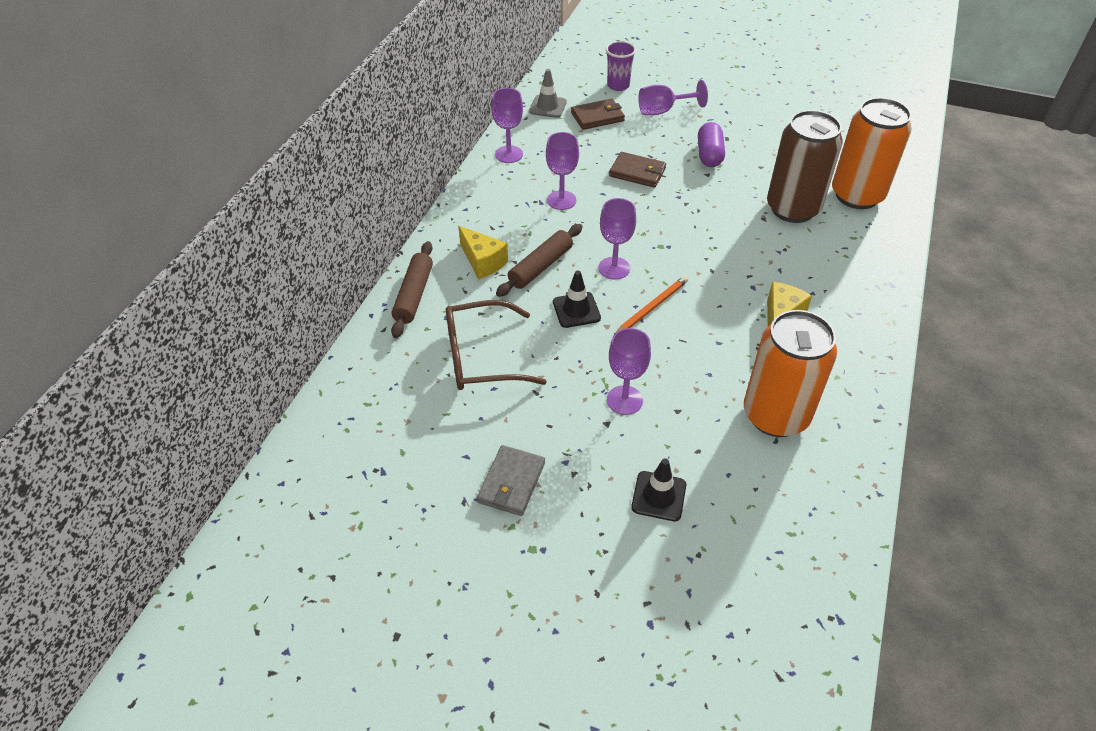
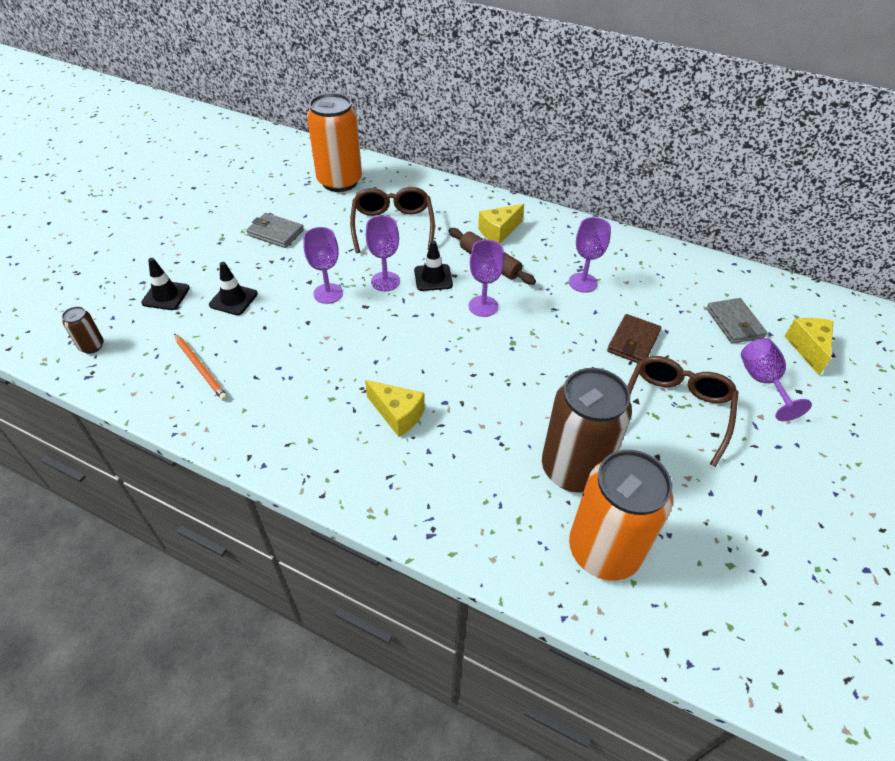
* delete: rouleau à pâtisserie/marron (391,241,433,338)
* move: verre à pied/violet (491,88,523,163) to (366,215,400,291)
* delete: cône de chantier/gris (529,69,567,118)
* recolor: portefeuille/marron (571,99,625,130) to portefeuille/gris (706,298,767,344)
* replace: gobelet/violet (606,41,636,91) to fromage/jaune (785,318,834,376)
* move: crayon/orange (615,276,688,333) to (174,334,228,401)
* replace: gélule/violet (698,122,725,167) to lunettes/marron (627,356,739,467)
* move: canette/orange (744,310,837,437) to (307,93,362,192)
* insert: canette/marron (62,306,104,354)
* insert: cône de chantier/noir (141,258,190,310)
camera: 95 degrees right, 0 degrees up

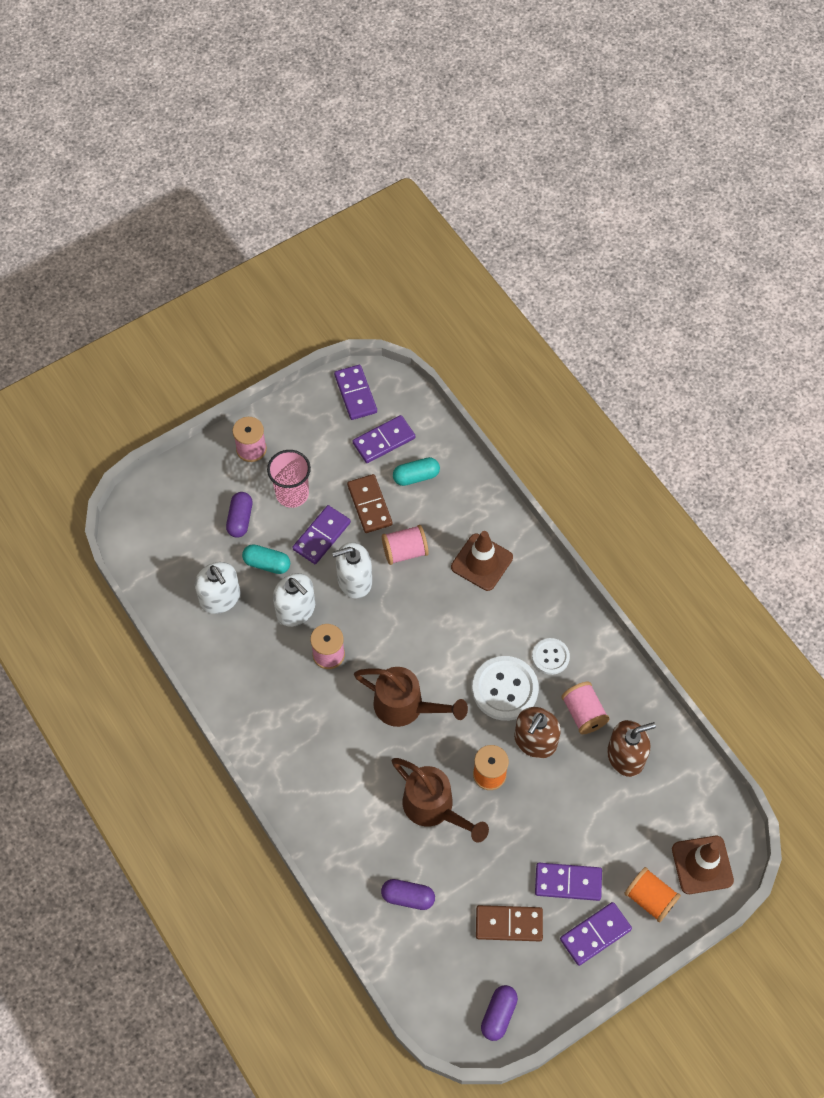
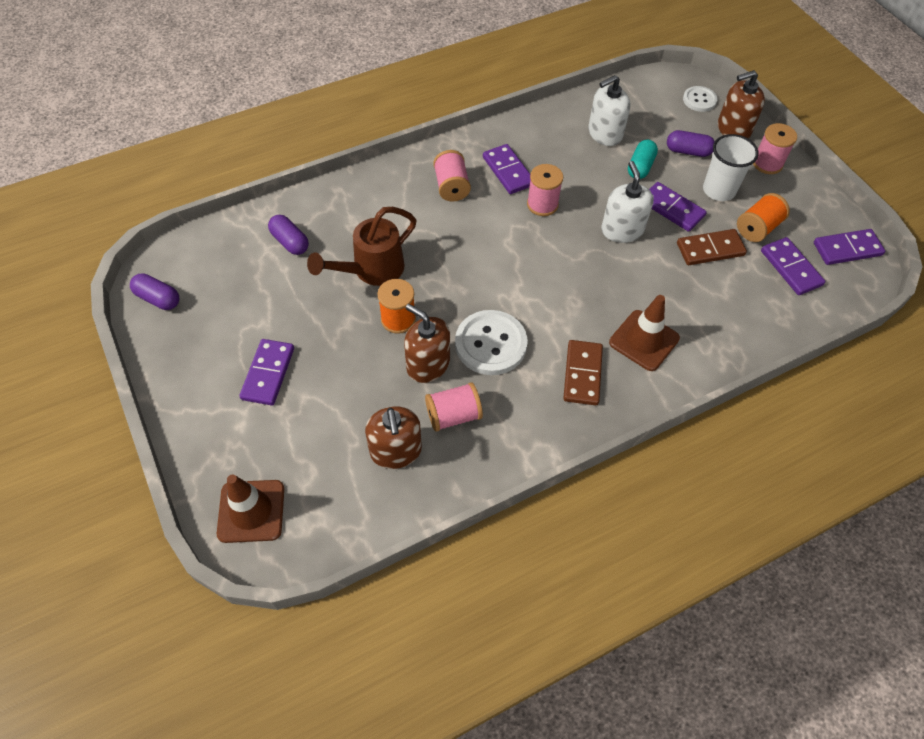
* recolor: gobelet/rose (267,450,311,508) to gobelet/blanc (703,134,759,201)
* delete: distributeur de savon/blanc (273,573,315,627)
* delete: arrosoir/marron (354,667,468,727)
* rotate: gélule/violet (381,879,435,910) = (268,215,309,255) 60 degrees counterclockwise
* move: bobine/rose (382,525,429,565) to (433,150,471,202)
* delete: gélule/turquoise (393,457,440,486)
* move: domino/marron (476,905,543,941) to (563,340,603,405)
* move: bouton/blanc (532,638,570,675) to (683,86,717,112)
* move: domino/violet (560,902,632,966) to (483,144,530,194)
* move: bobine/orange (624,867,681,922) to (737,193,790,242)
* insert: distributeur de savon/marron (718,70,765,139)
camera: 95 degrees right, 5 degrees down

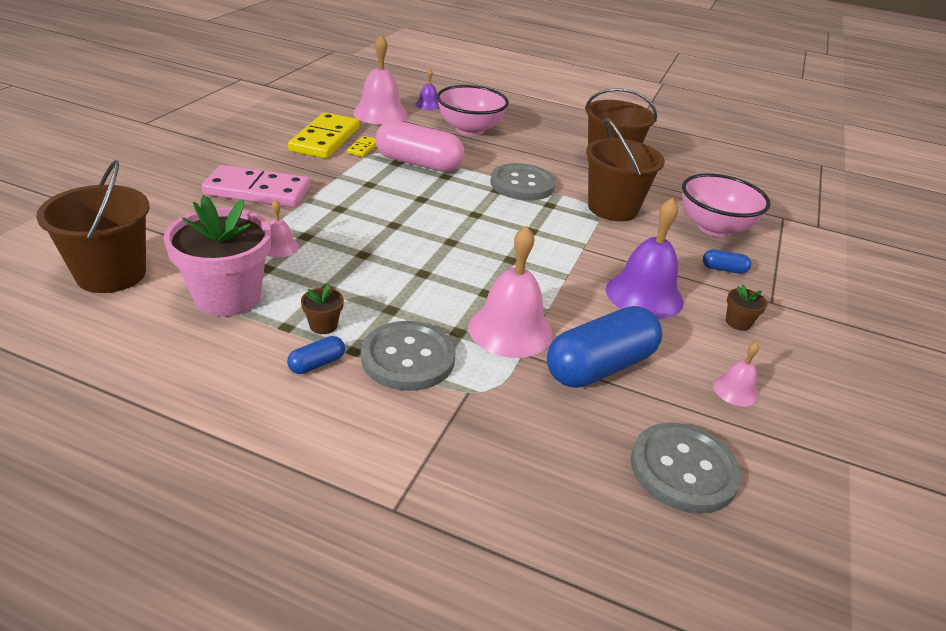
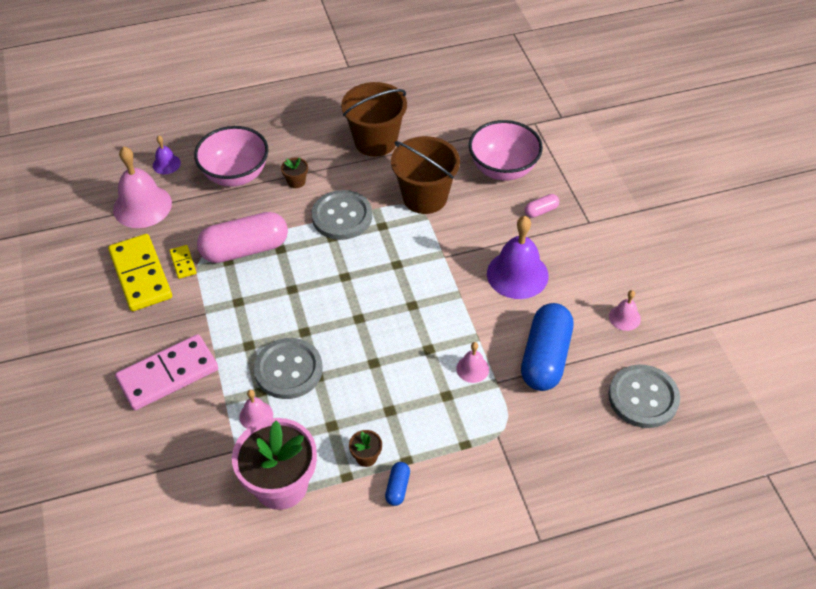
* delete: seau/marron (36,160,150,293)
* move: bouton/gris (361,321,455,391) to (254,338,323,399)
* resize: cloche/rose (468,226,553,358) = (456,342,489,383) x0.50
* recolor: gélule/bleu (703,249,751,274) to gélule/rose (525,194,559,218)
* move: pot de fleurs/marron (726,284,767,331) to (281,157,308,188)
camera: 35 degrees left, 15 degrees up

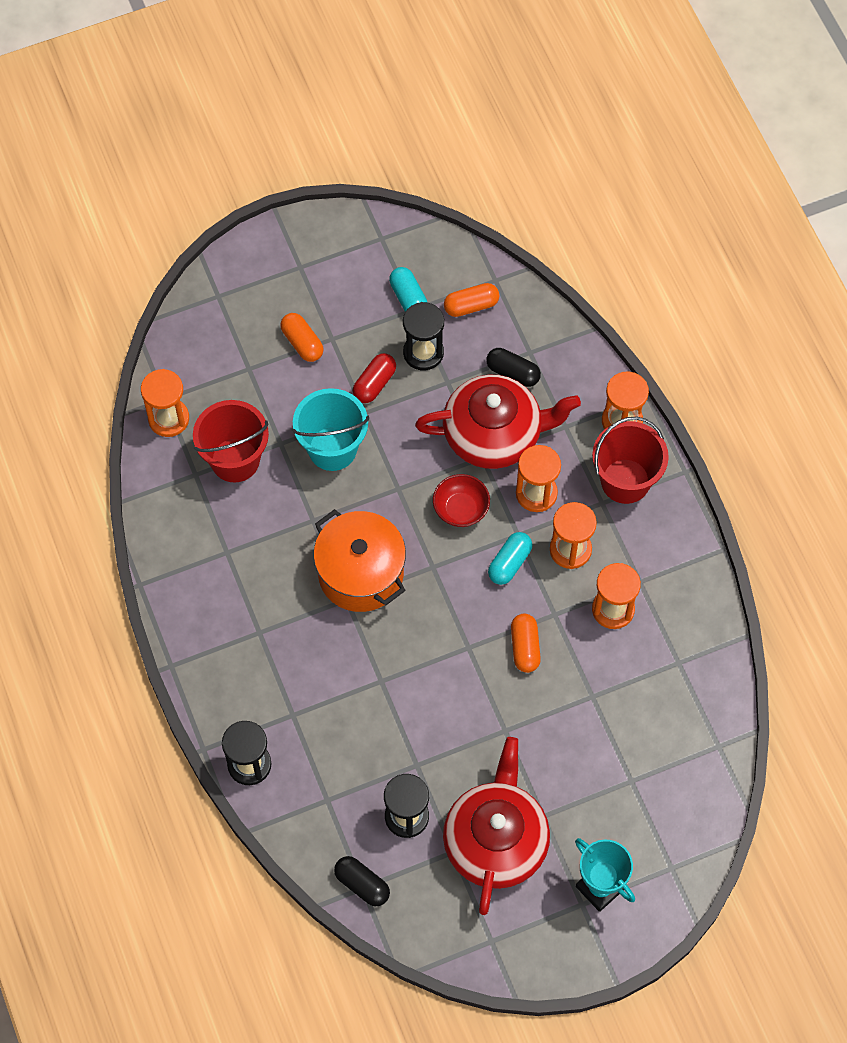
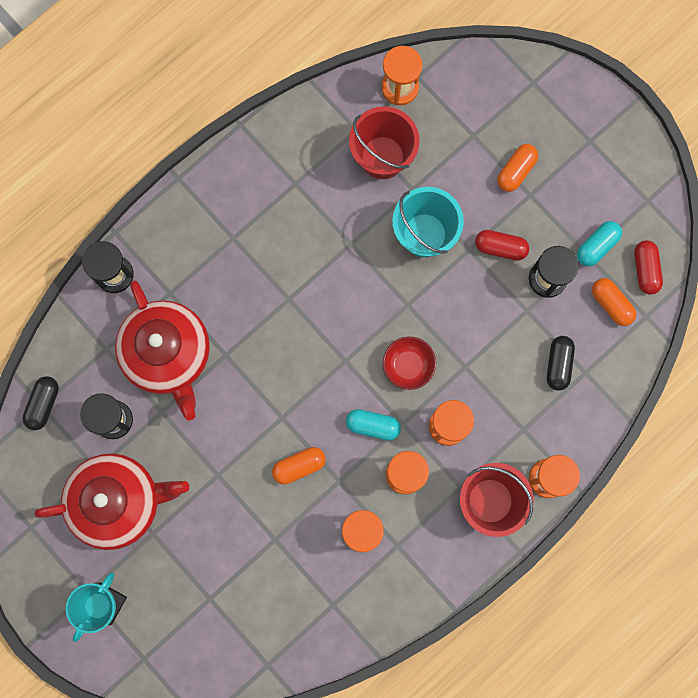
* delete: marmite/orange (313,509,406,612)
* move: théière/rouge (415,375,581,469) to (115,280,210,420)
* insert: gélule/rouge (634,240,663,295)
camera: 70 degrees right, 15 degrees up

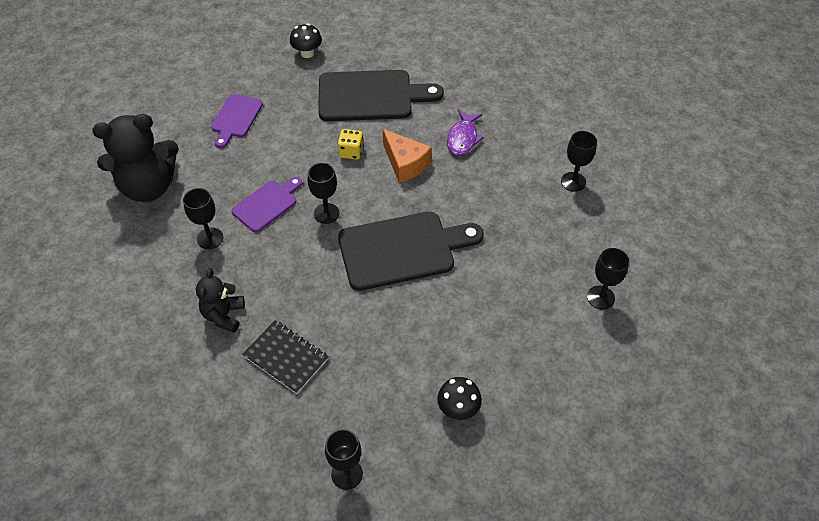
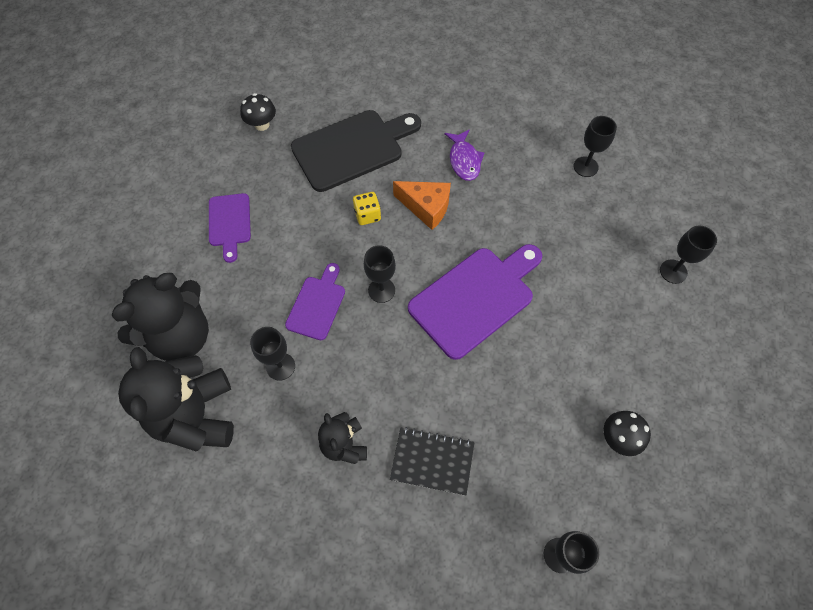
* recolor: planche à découper/noir (338,212,484,291) to planche à découper/violet (408,244,542,360)
* insert: ours en peluche/noir (118,347,234,452)
camera: 25 degrees left, 10 degrees up

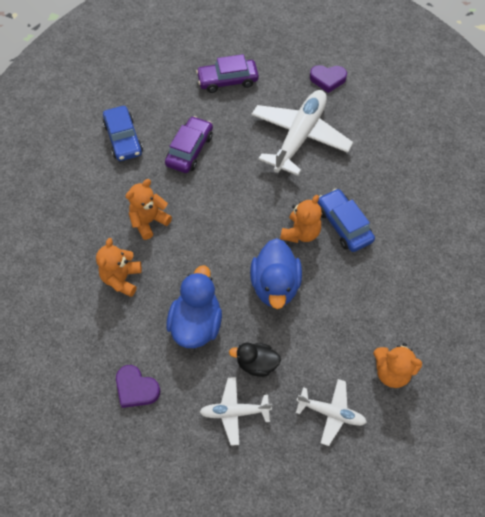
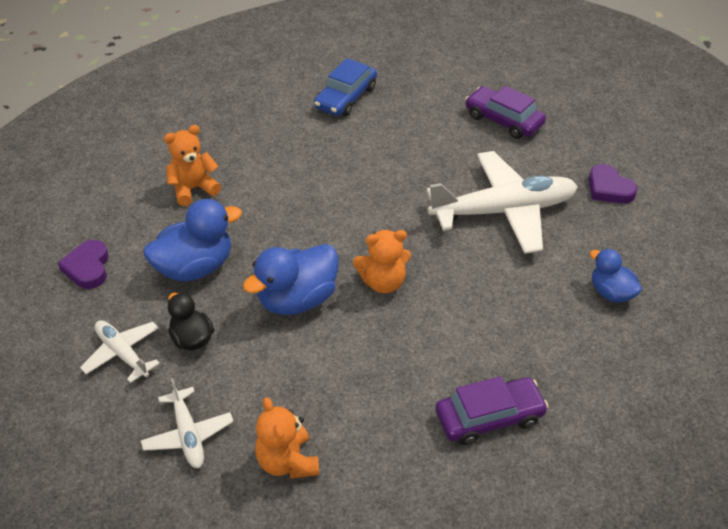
* delete: ours en peluche/orange (126,179,172,240)
* move: voiture/violet (165,116,213,173) to (435,376,548,445)
* delete: voiture/bleu (317,189,375,252)
* insert: canard/bleu (590,249,642,302)
camera: 50 degrees right, 15 degrees down

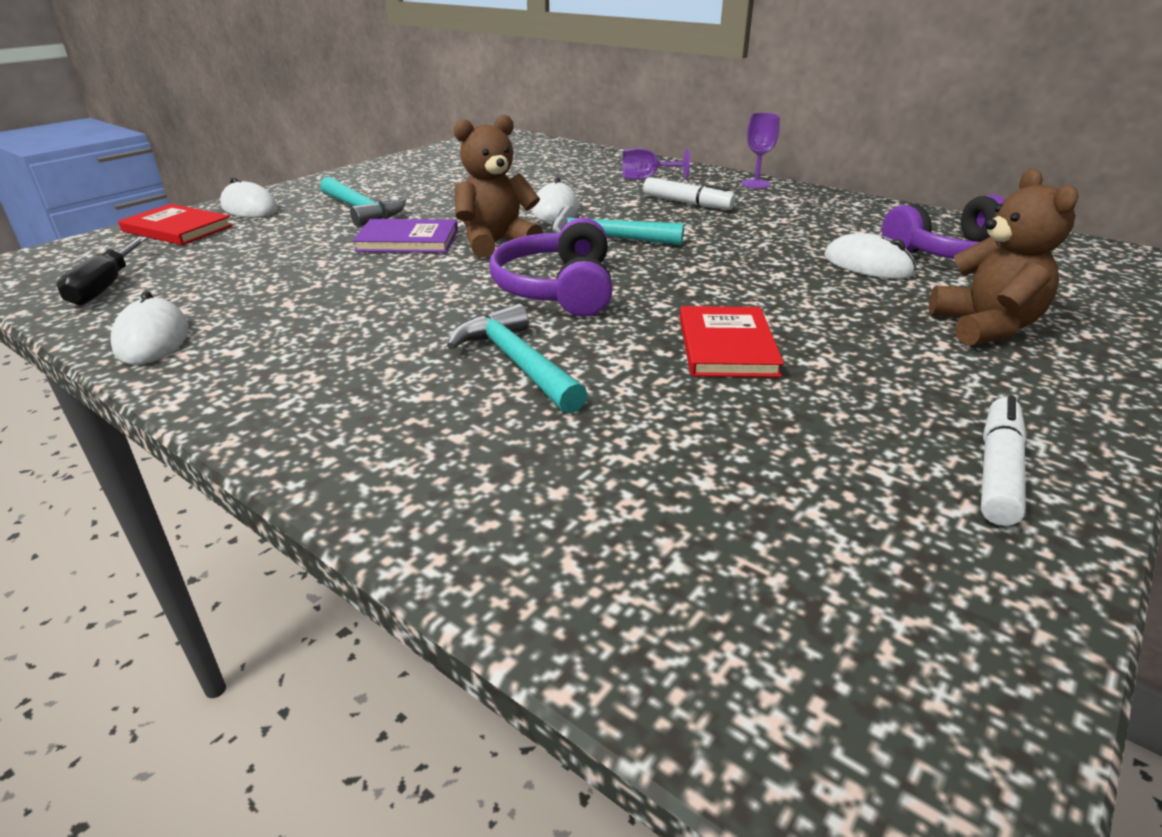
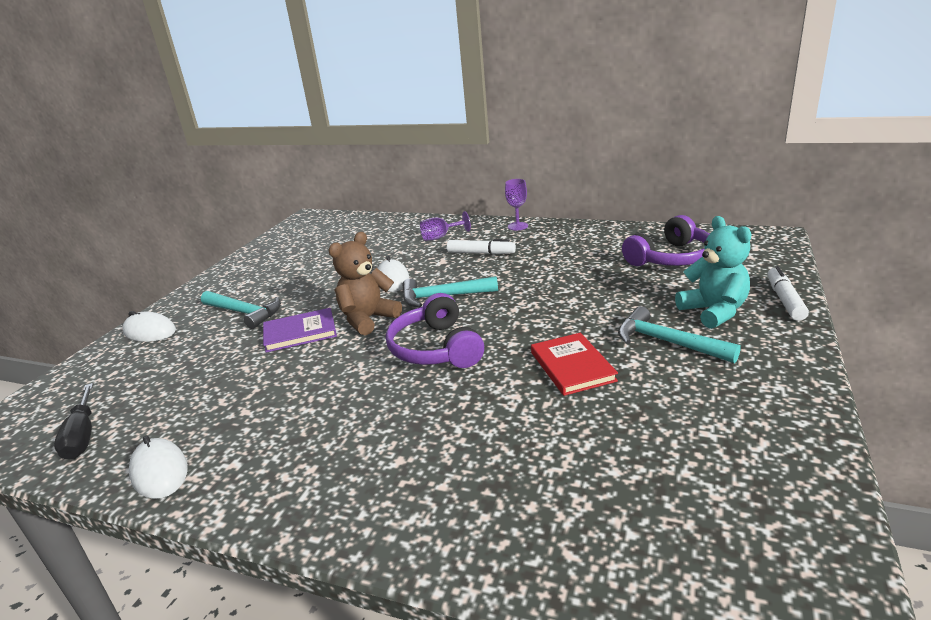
* delete: livre/rouge (118,204,233,245)
* move: marteau/turquoise (447,304,588,414) to (618,306,741,363)
* delete: souris/blanc (824,233,916,279)
* recolor: ours en peluche/marron (929,168,1078,346) to ours en peluche/turquoise (675,216,752,329)
* move: feutre/blanc (981,395,1027,526) to (767,266,809,321)
camera: 15 degrees left, 5 degrees down

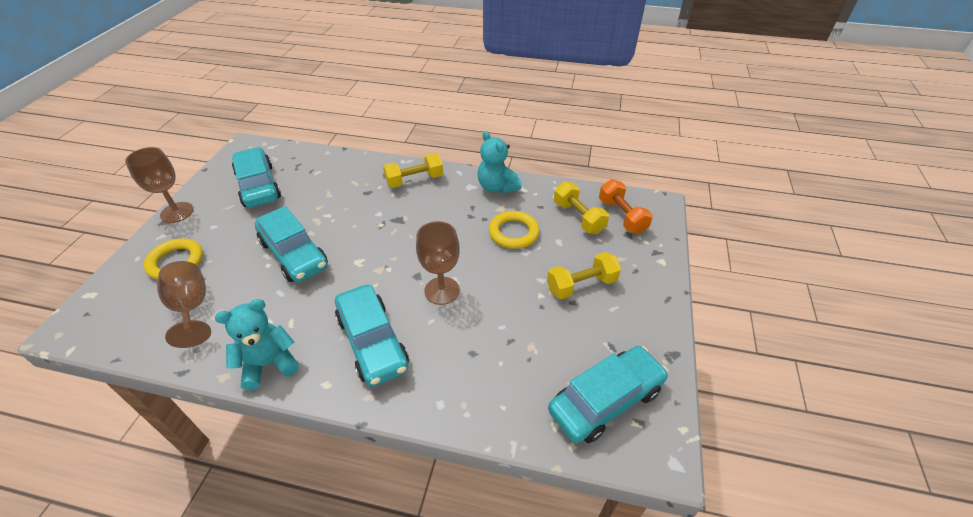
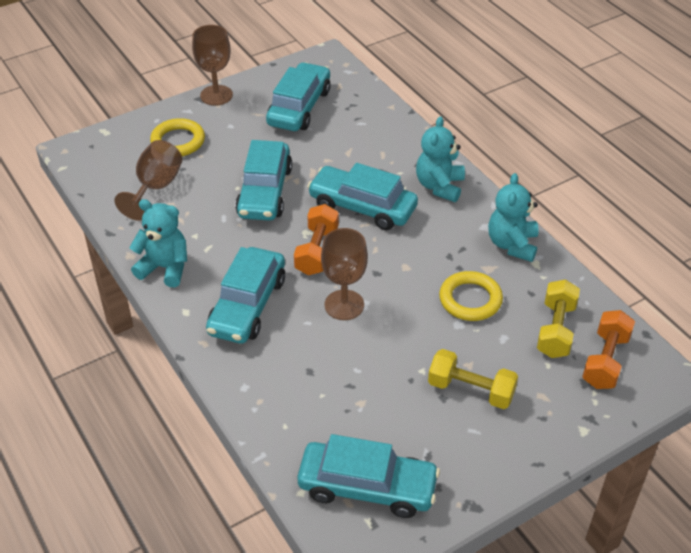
* replace: haltère/jaune (383,153,443,188) to ours en peluche/turquoise (416,116,465,202)
* insert: haltère/orange (294,204,339,275)
* insert: voiture/turquoise (307,163,418,230)
camera: 45 degrees right, 0 degrees up

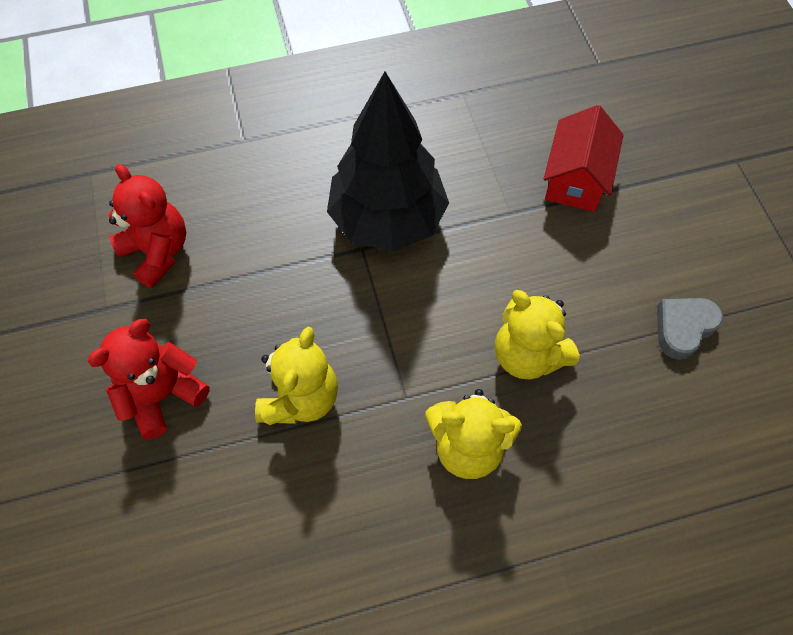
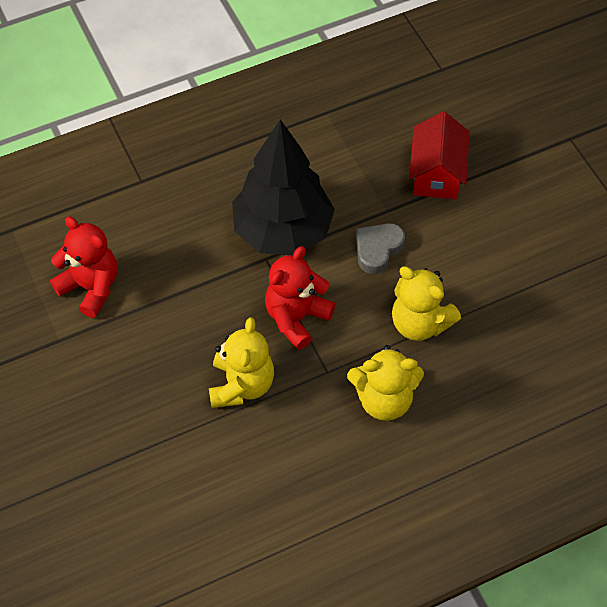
* move: ours en peluche/rouge (88,319,210,440) to (265,246,335,350)
* move: cœur/gris (657,298,723,360) to (356,223,405,274)
camera: 10 degrees left, 5 degrees down

